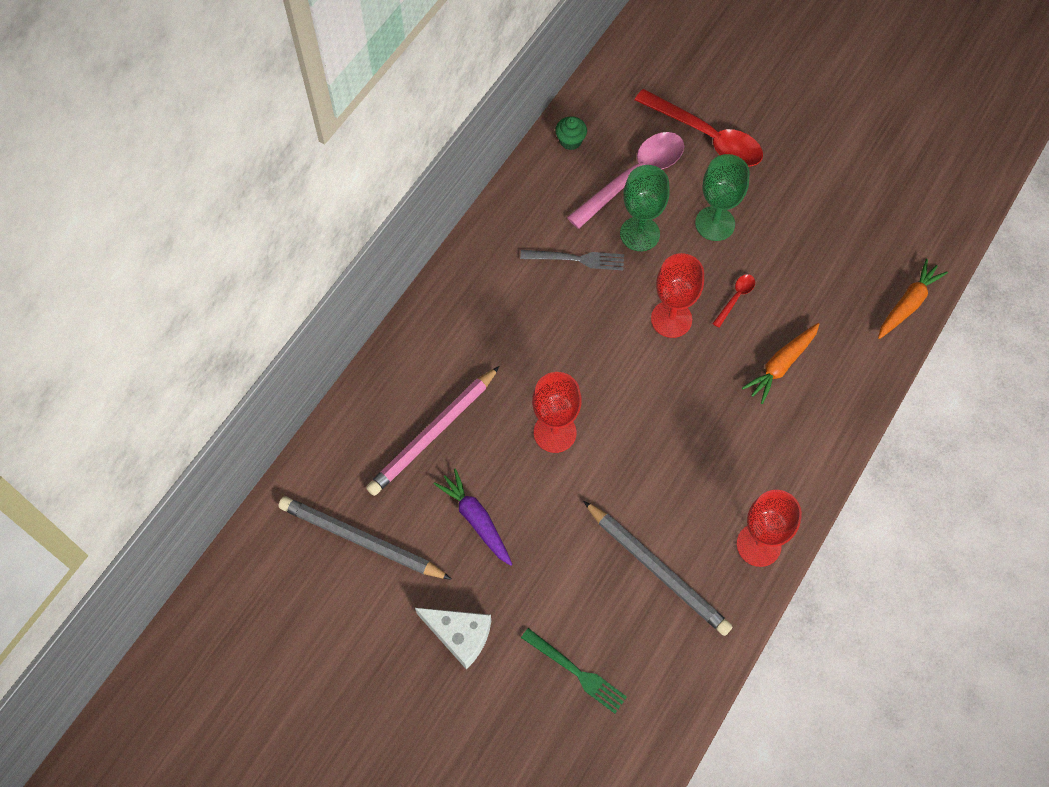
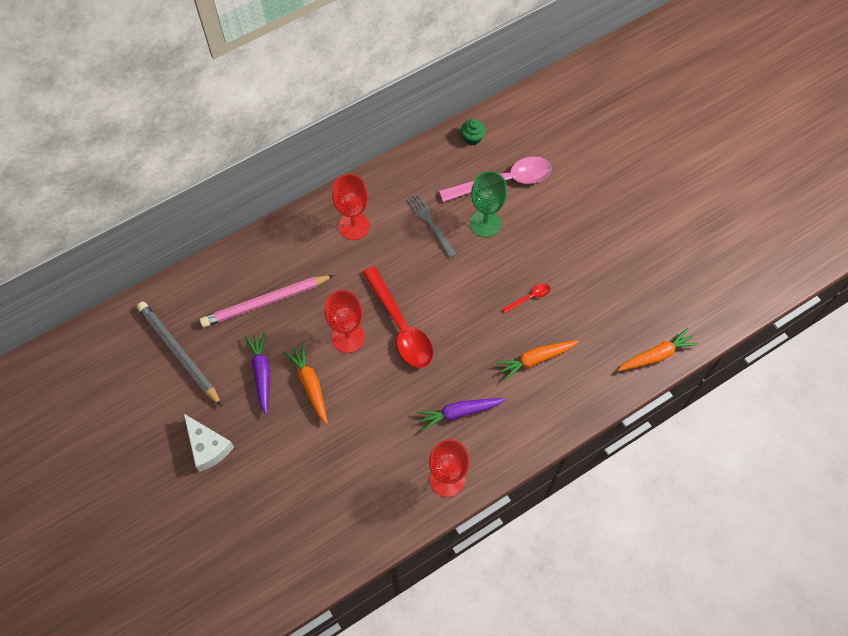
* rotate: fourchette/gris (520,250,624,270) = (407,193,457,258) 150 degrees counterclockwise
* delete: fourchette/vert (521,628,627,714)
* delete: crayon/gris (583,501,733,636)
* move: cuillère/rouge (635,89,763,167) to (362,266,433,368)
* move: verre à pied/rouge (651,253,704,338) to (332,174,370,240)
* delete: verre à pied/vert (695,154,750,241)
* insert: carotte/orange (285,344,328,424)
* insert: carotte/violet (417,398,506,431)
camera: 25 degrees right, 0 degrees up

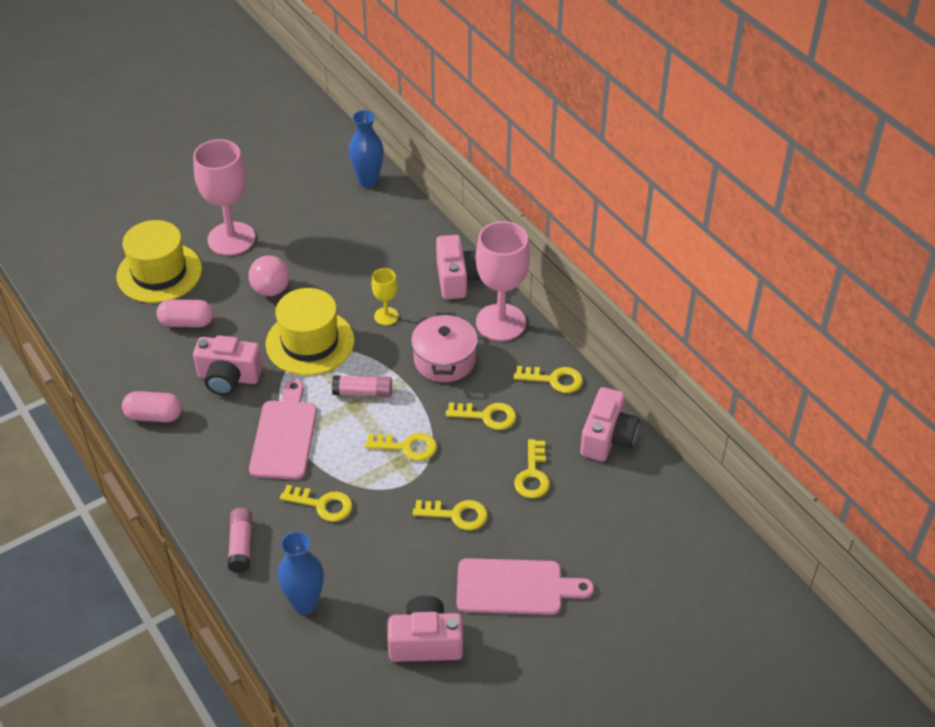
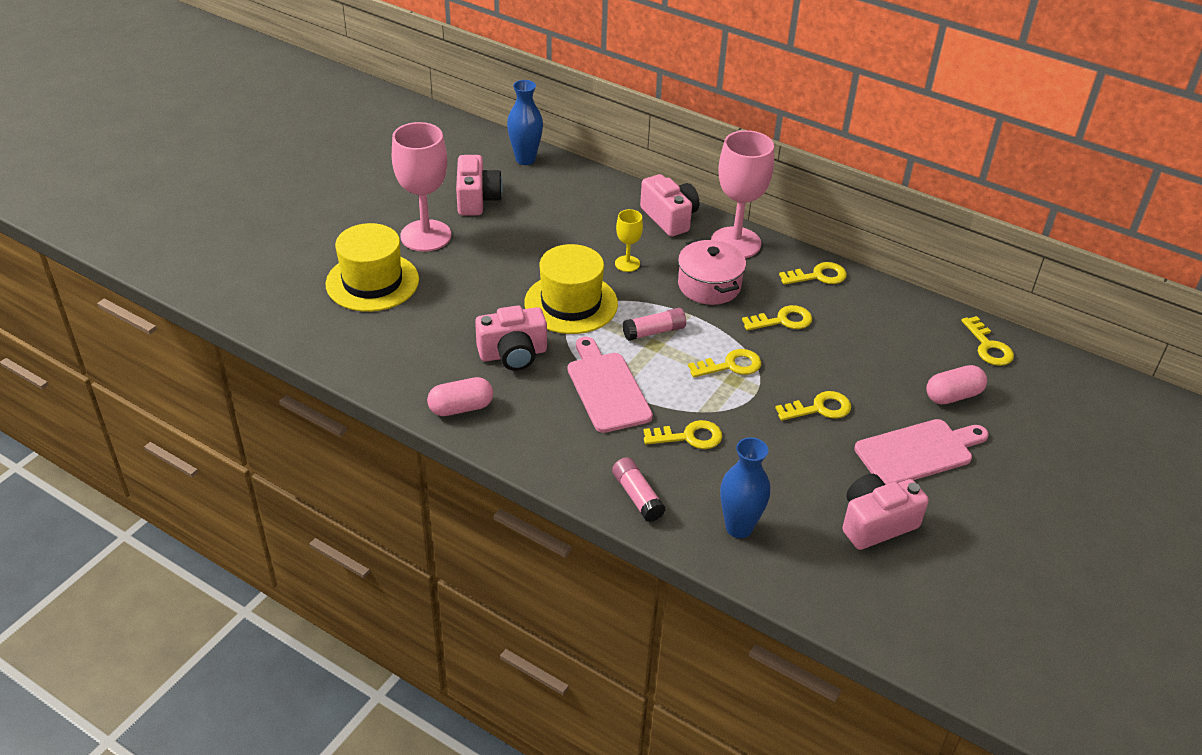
* move: gélule/rose (156,299,213,327) to (926,365,987,404)
* delete: balle/rose (248,255,290,296)
* move: clé/jaune (514,439,550,498) to (961,316,1014,366)
* move: appareil photo/rose (580,387,640,461) to (456,155,503,215)
camera: 25 degrees left, 5 degrees down

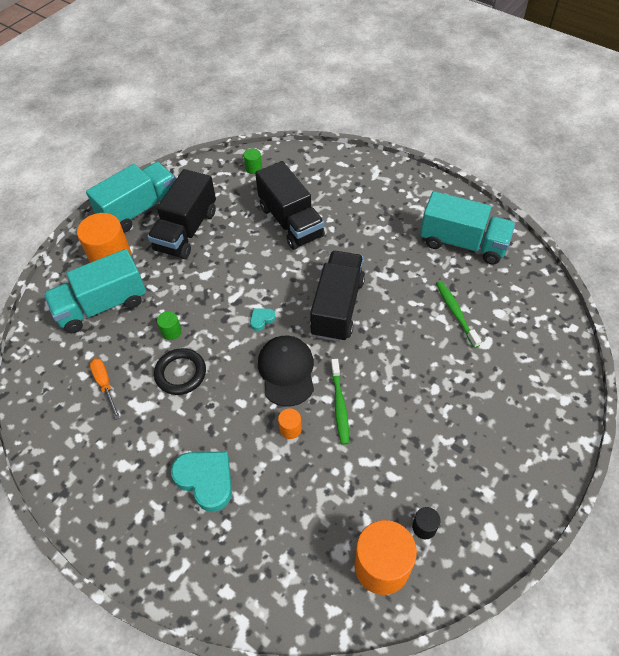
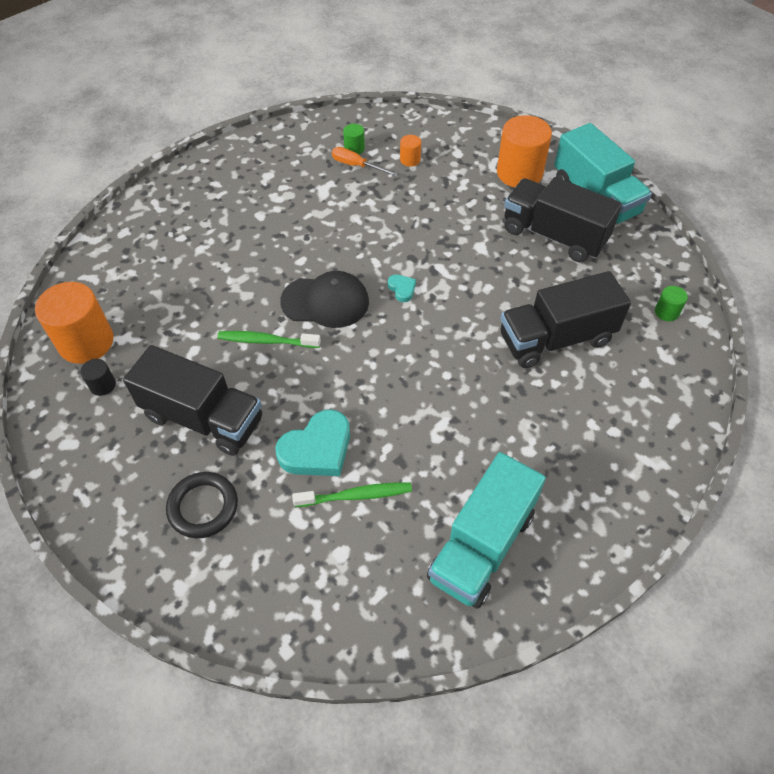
* delete: camion/turquoise (44,249,146,333)
* rotate: tournevis/orange (89,358,120,420) = (332,147,398,176) 135 degrees counterclockwise
* move: anneau/noir (154,348,206,395) to (166,472,238,538)
* move: cylindre/vert (157,311,182,340) to (343,124,365,154)
* move: cœur/turquoise (171,452,232,512) to (276,410,350,476)
* move: cylindre/orange (278,408,302,439) to (400,135,421,167)
* move: camion/noir (310,251,365,342) to (123,345,262,456)
camera: 100 degrees right, 0 degrees up

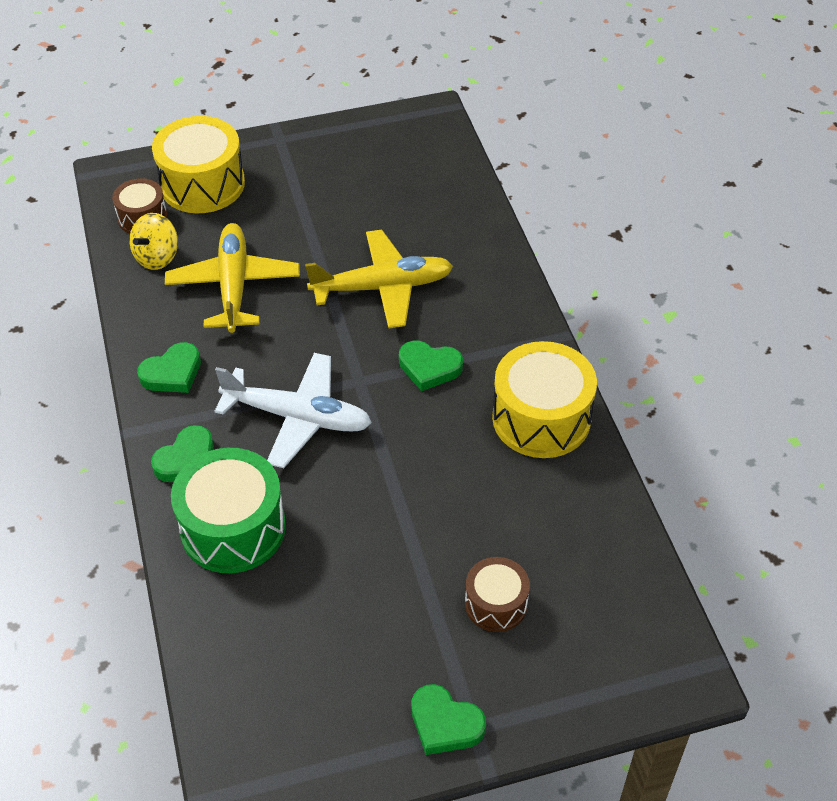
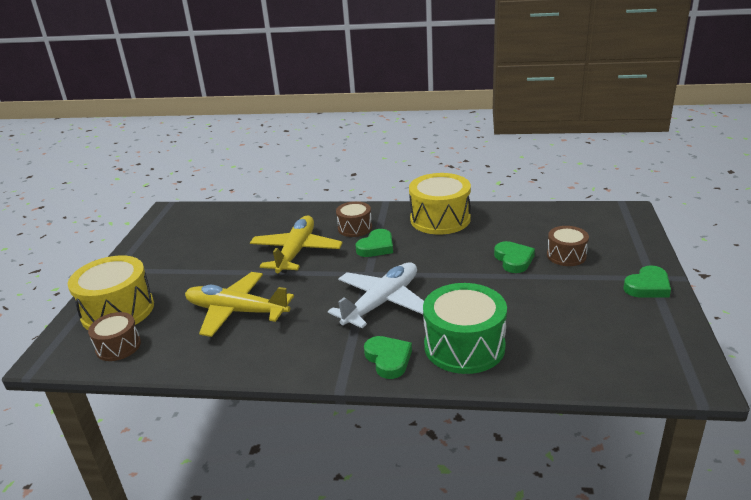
* delete: toupie/jaune (130,213,178,270)
* move: cœur/vert (137,342,201,393) to (494,241,535,273)
* insert: tambour/marron (336,201,372,237)
camera: 65 degrees left, 20 degrees down

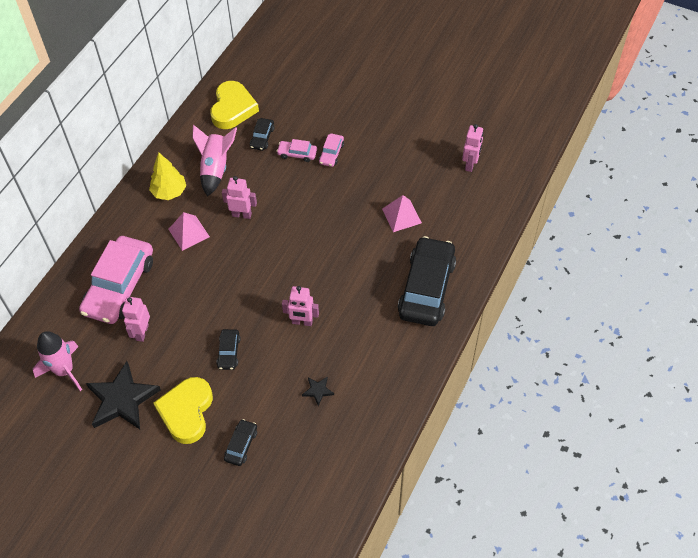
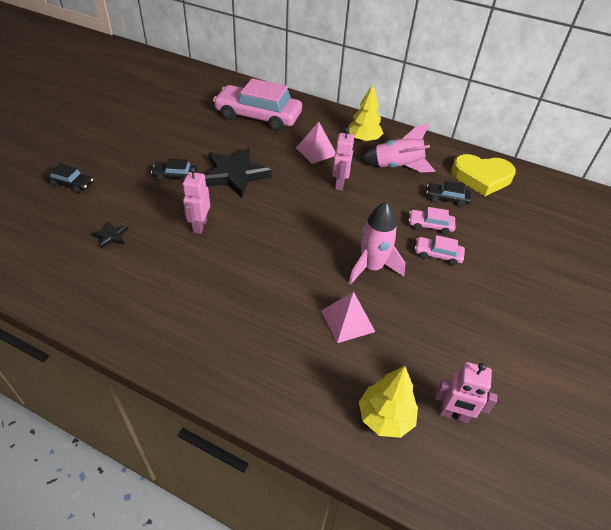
* move: fusée/rose (33,331,82,391) to (348,202,405,285)
* move: étoile/noir (86,361,161,429) to (205,147,272,198)
* delete: robot/rose (122,297,150,342)
* delete: cœur/jaune (153,377,213,444)
* rotate: voiture/rose (276,139,317,162) = (409,207,455,235) 90 degrees counterclockwise
* delete: voiture/noir (398,236,456,326)
* insert: arbre/jaune (359,366,418,438)
camera: 85 degrees right, 10 degrees down

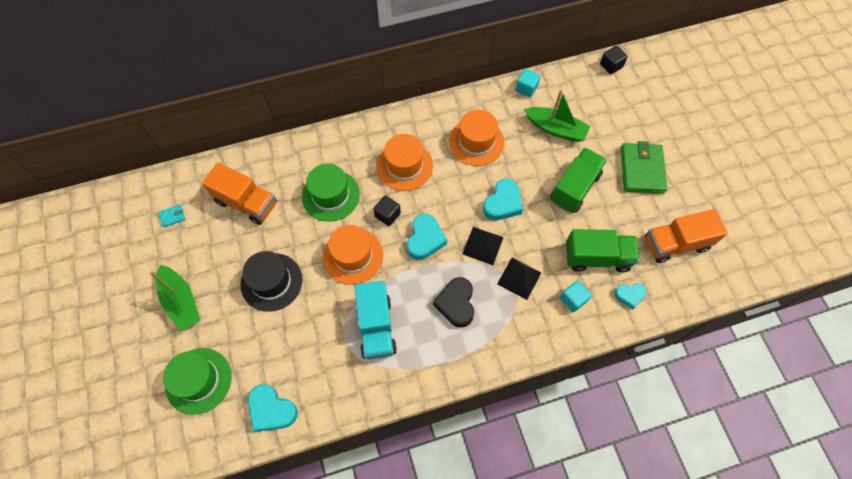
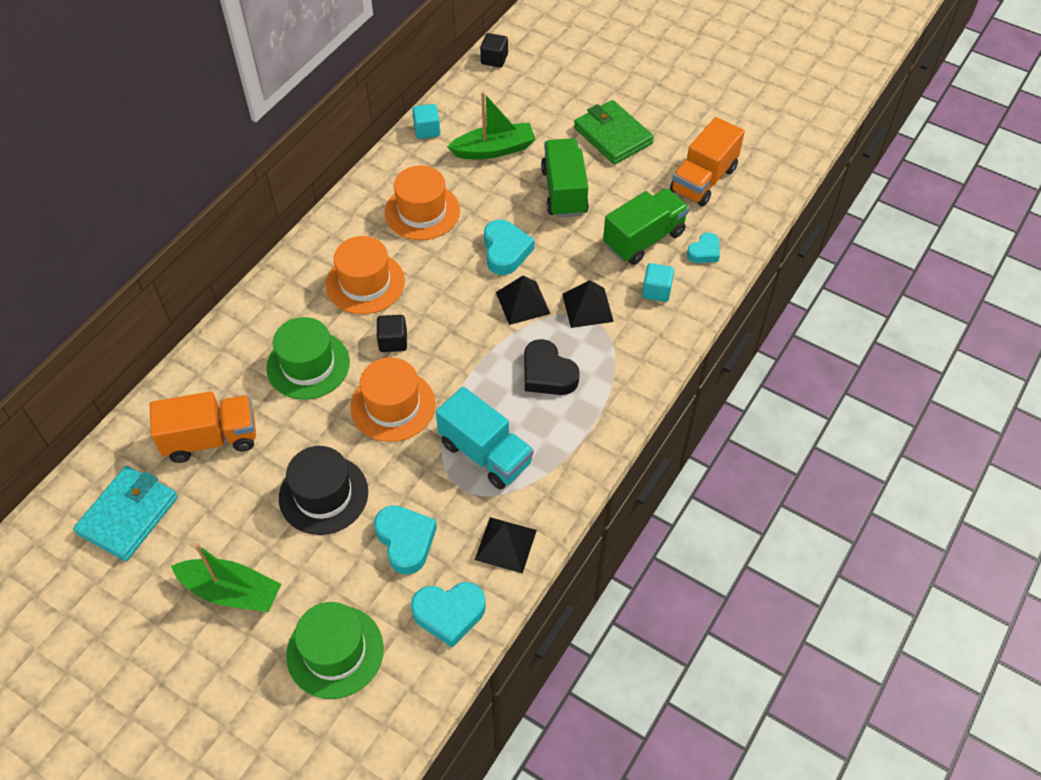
* resize: portefeuille/turquoise (158,205,185,228) = (73,466,178,561) x2.37
* move: cœur/turquoise (407,214,447,260) to (374,505,437,575)
* insert: pyramide/noir (475,517,537,574)
camera: 40 degrees left, 10 degrees down

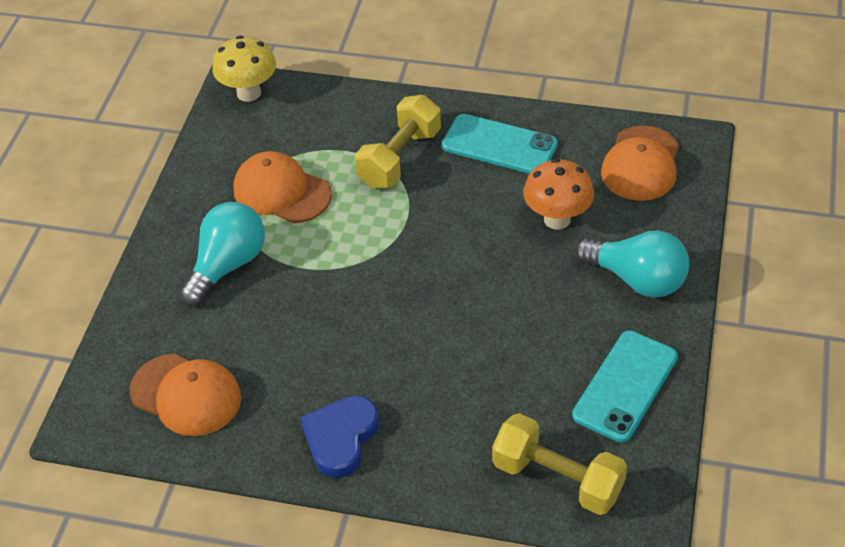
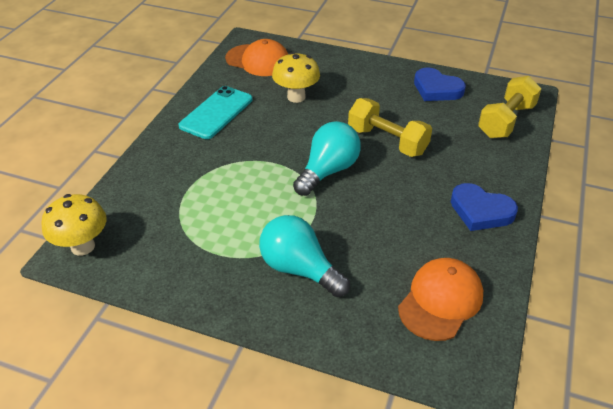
* delete: casquette/orange (234,151,332,223)
* move: haltère/jaune (355,95,441,188) to (348,98,432,157)
* recolor: champignon/orange (523,158,594,230) to champignon/jaune (272,52,320,103)
* replace: téléphone/turquoise (572,331,678,442) to cœur/bleu (414,68,466,101)
* move: ampoule/turquoise (575,230,689,298) to (293,121,361,196)
camera: 85 degrees left, 5 degrees down

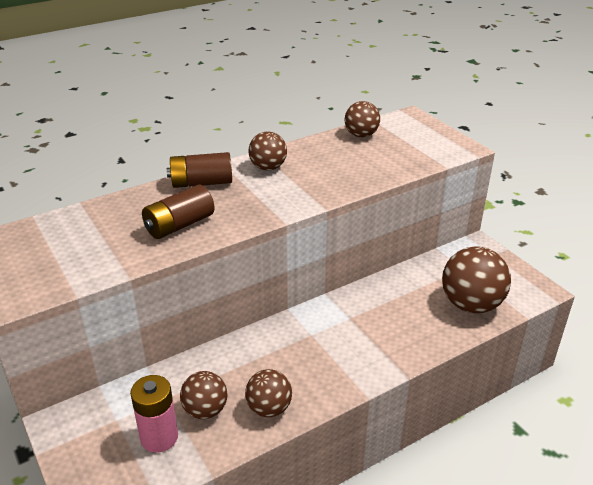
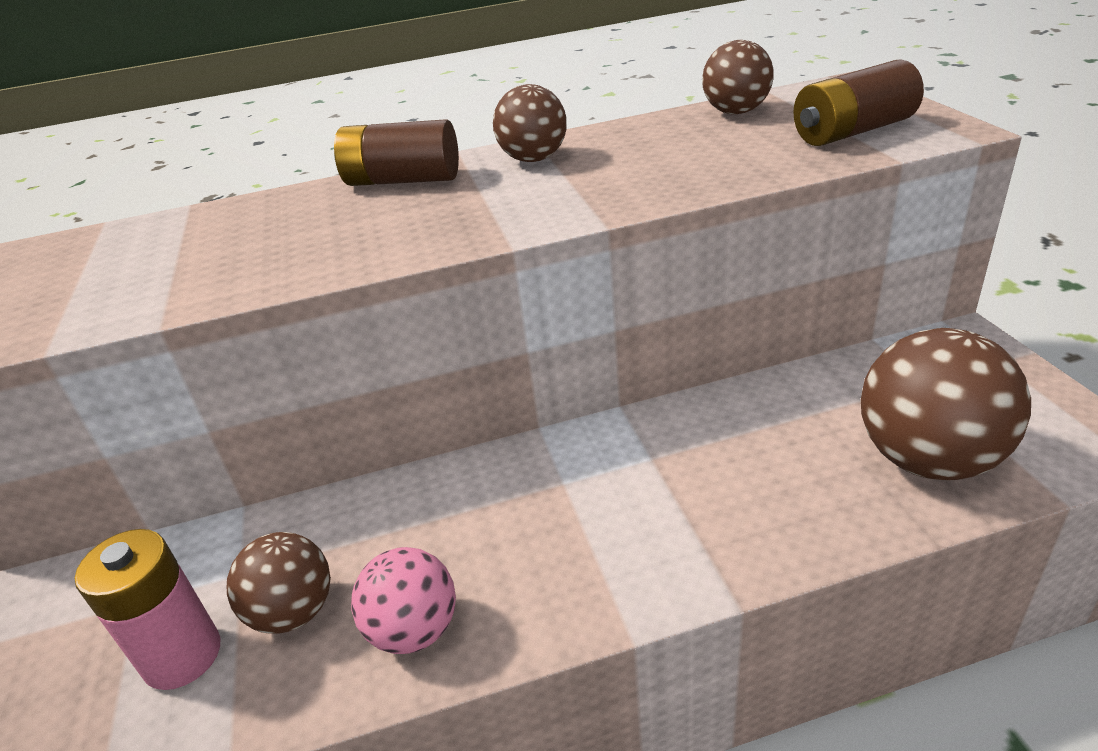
* move: pile/marron (142,184,215,239) to (793,59,924,146)
* recolor: balle/marron (245,369,292,417) to balle/rose (351,547,456,654)
camera: 20 degrees right, 0 degrees up

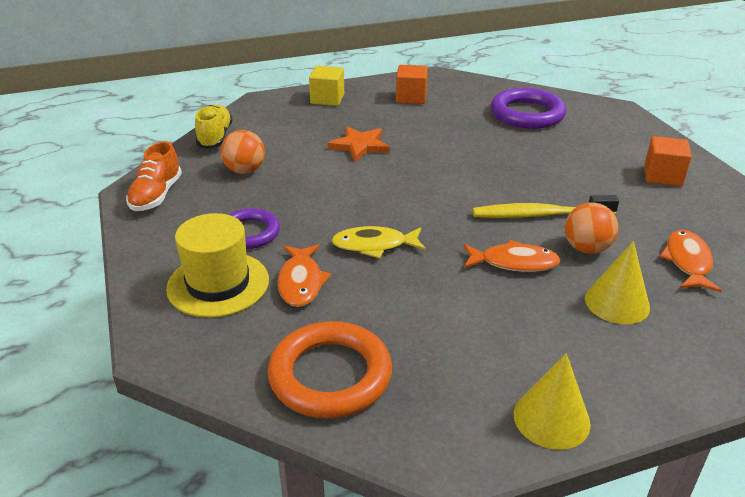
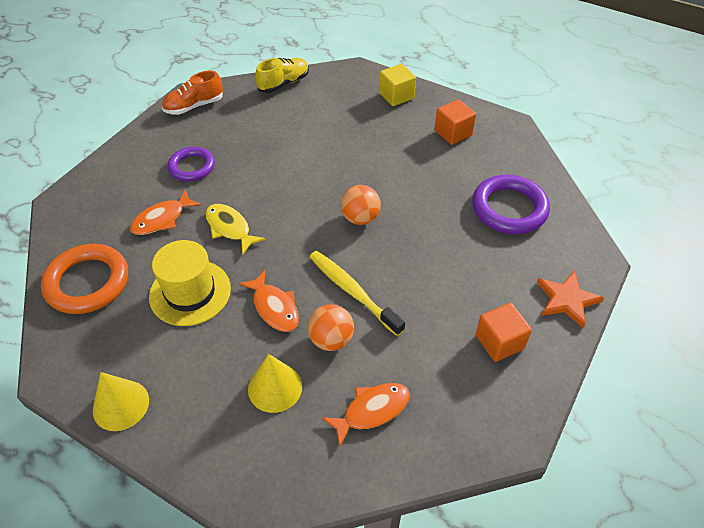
* move: chapeau/jaune (166,213,269,318) to (149,240,231,326)
* move: balle/orange (221,130,265,174) to (341,185,381,225)
* move: étoile/orange (328,126,390,162) to (537,271,604,328)
camera: 50 degrees right, 15 degrees up

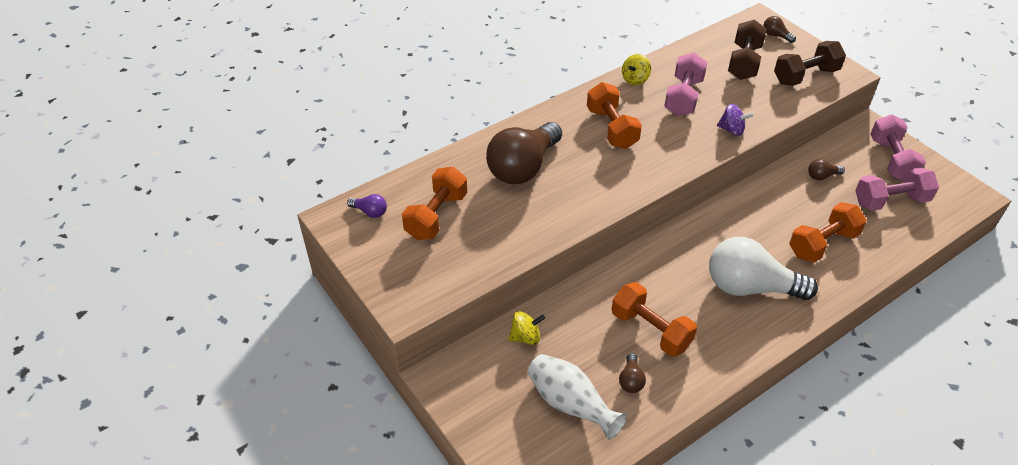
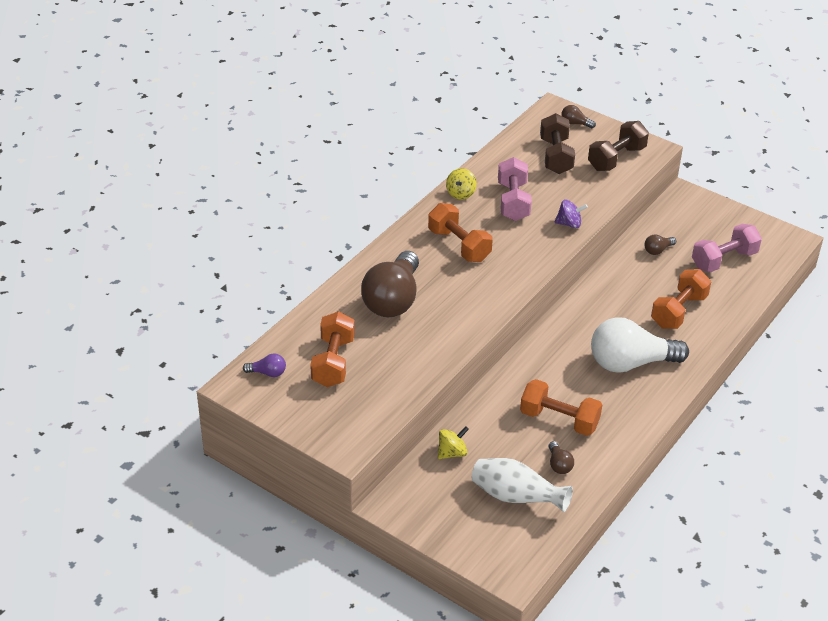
* delete: haltère/rose (871,114,926,182)
camera: 20 degrees left, 5 degrees down

